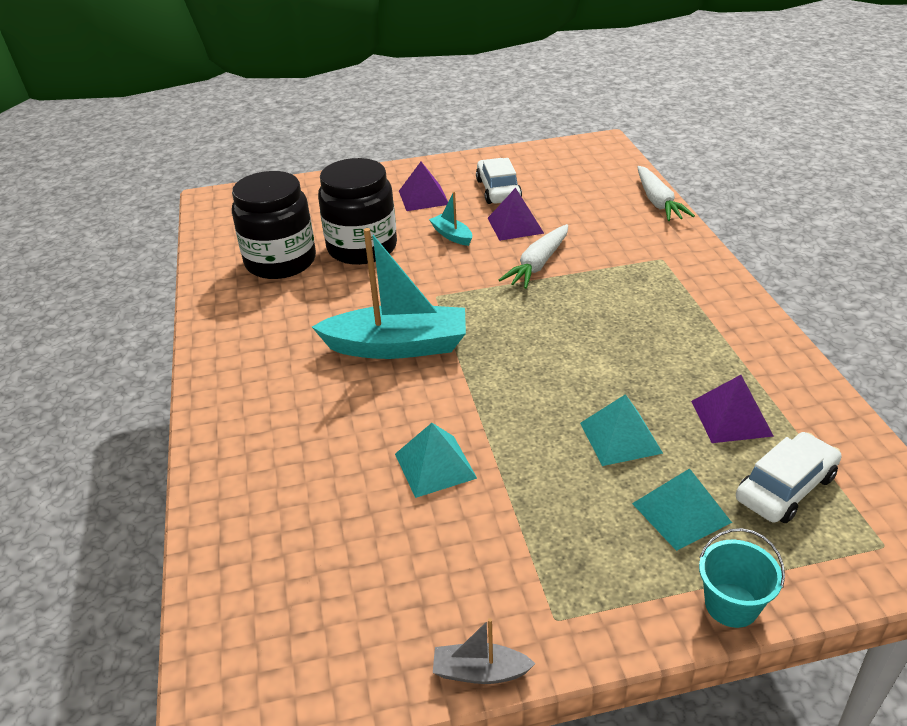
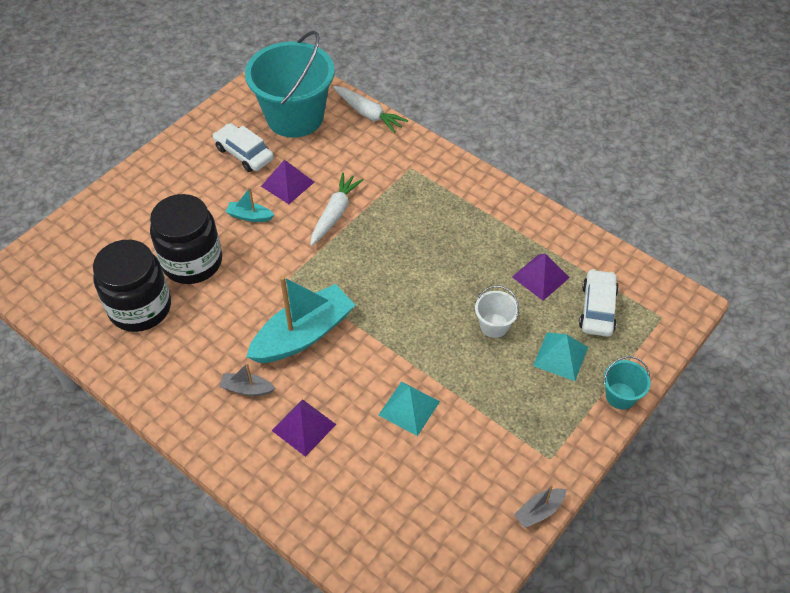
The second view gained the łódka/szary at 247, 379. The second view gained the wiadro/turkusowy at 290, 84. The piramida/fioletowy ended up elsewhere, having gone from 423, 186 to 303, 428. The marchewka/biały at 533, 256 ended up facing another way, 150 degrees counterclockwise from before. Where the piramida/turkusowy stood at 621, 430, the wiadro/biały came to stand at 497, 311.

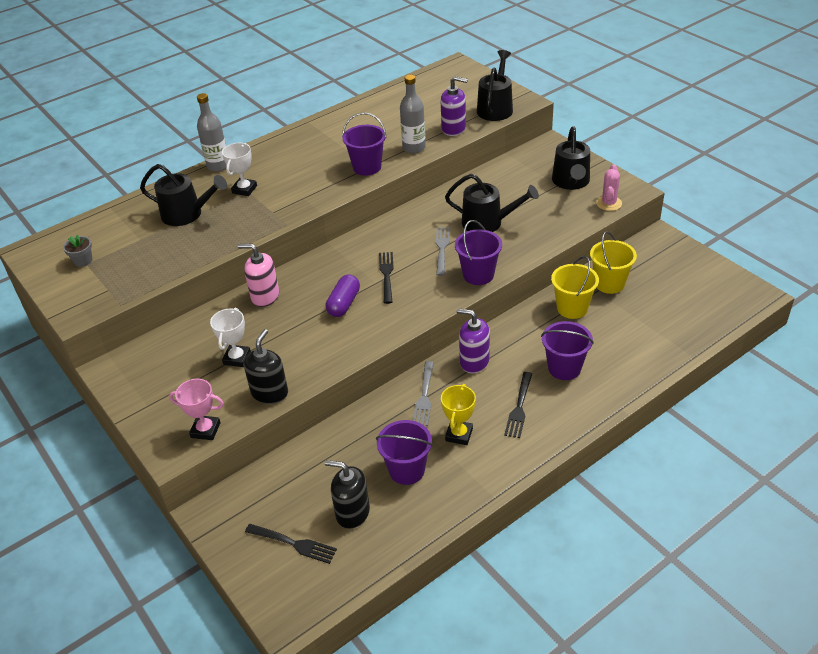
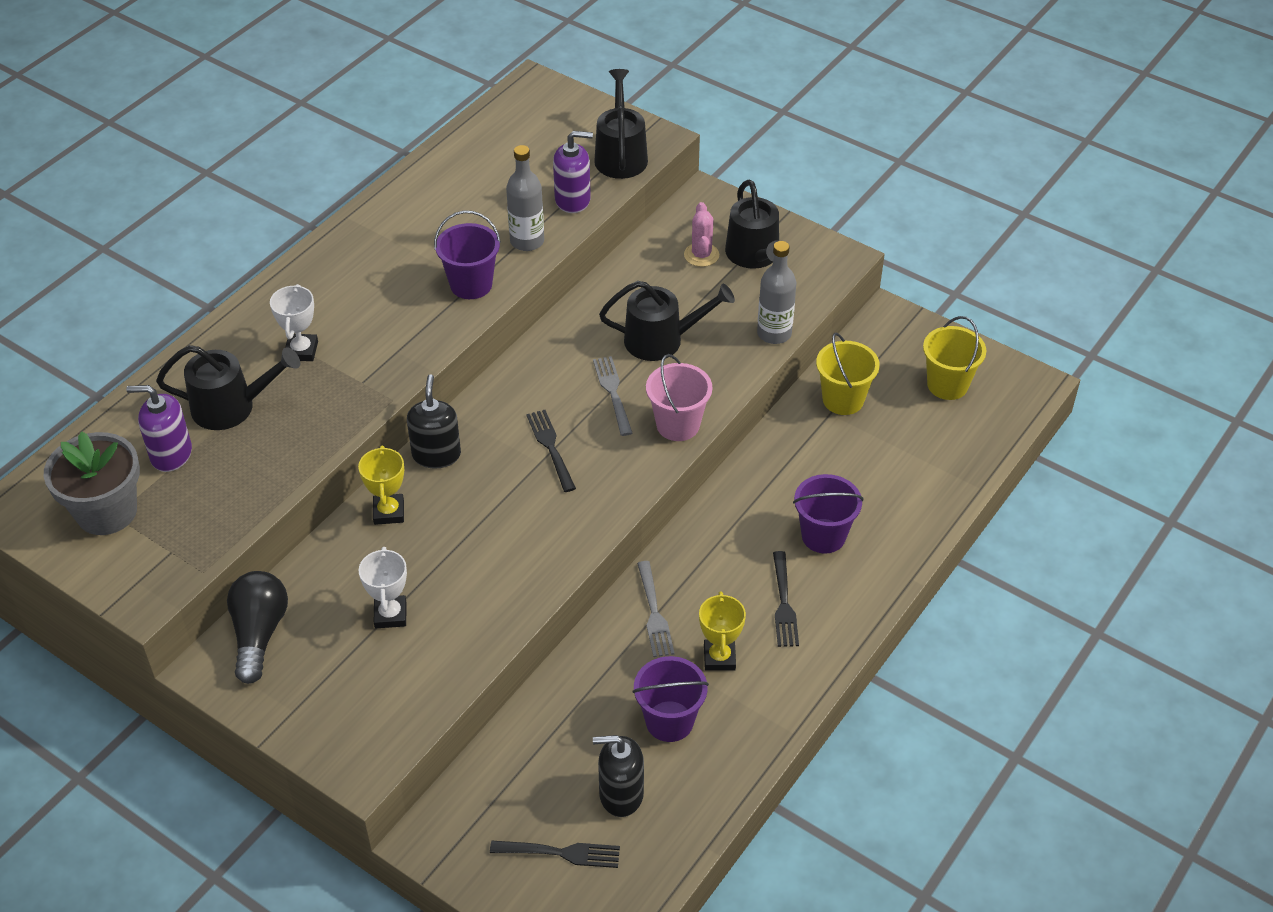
The size of the doniczka/szary at 77, 250 changed by a factor of 2.18. The dozownik mydła/fioletowy ended up elsewhere, having gone from 473, 341 to 159, 428. The second view gained the żarówka/czarny at 257, 627. Where the dozownik mydła/różowy stood at 258, 275, the puchar/żółty came to stand at 381, 485. The dozownik mydła/czarny ended up elsewhere, having gone from 266, 366 to 434, 421. What was the wiadro/fioletowy at 478, 252 turned into the wiadro/różowy at 679, 397. The kaktus/różowy ended up elsewhere, having gone from 609, 187 to 701, 234. The butelka/szary ended up elsewhere, having gone from 212, 132 to 777, 292. The wiadro/żółty ended up elsewhere, having gone from 575, 287 to 954, 358. The second view lost the puchar/różowy at 196, 409. The second view lost the kapsułka/fioletowy at 343, 295.

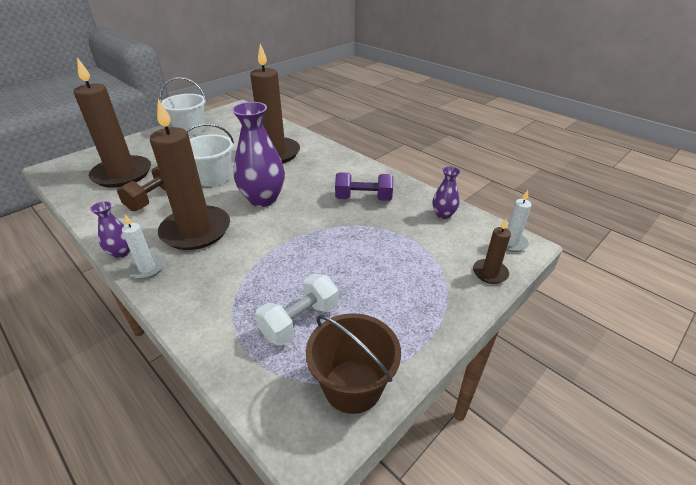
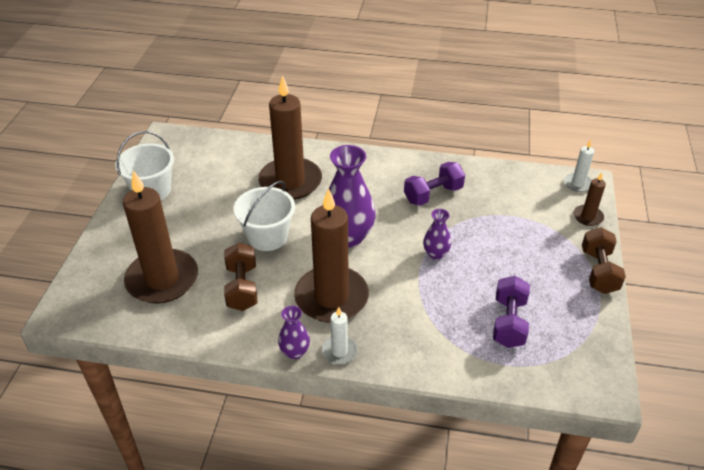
The wazon/fioletowy ended up elsewhere, having gone from 446, 193 to 437, 234. What was the hantel/biały at 296, 309 turned into the hantel/fioletowy at 511, 312. The second view gained the hantel/brązowy at 604, 260. The second view lost the wiadro/brązowy at 353, 363.

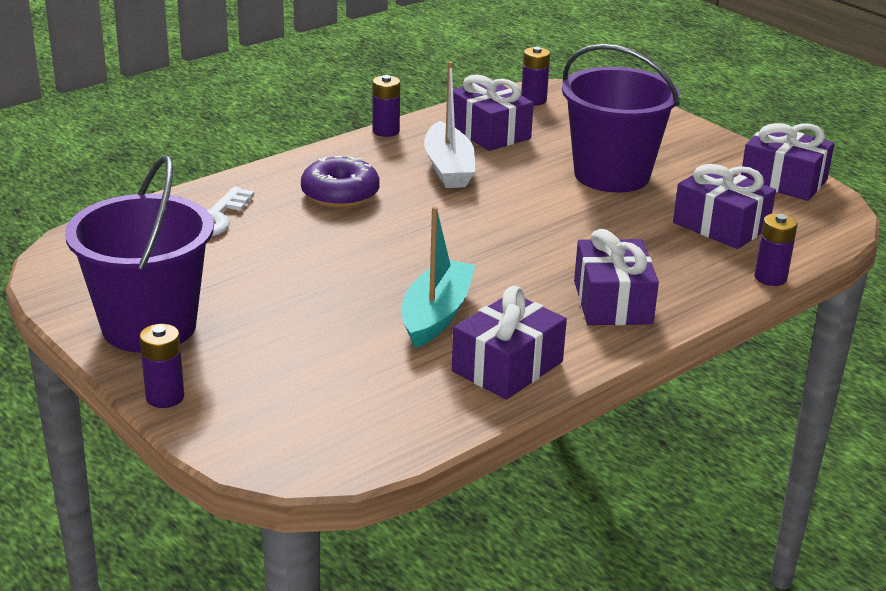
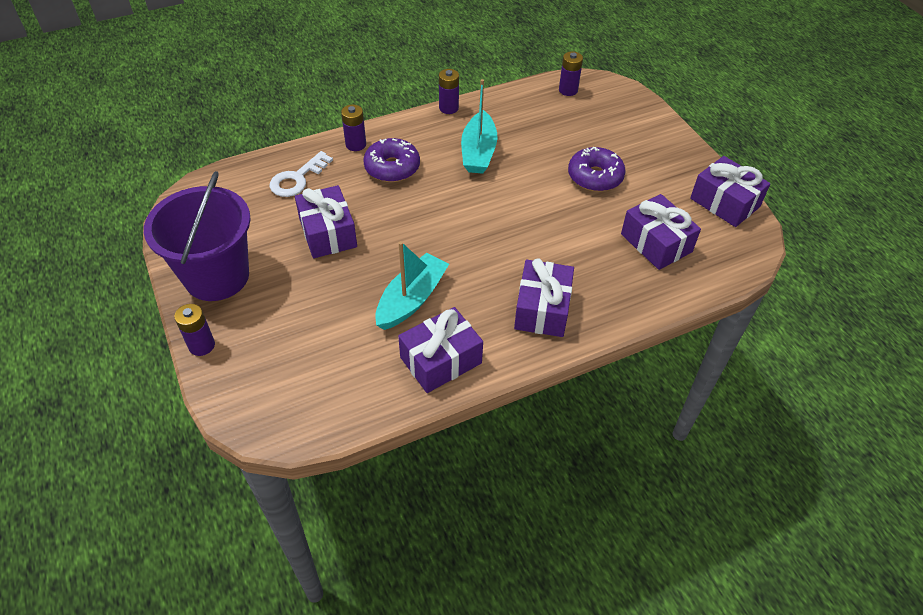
The prezent/fioletowy ended up elsewhere, having gone from 493, 112 to 326, 221. The bateria/fioletowy ended up elsewhere, having gone from 776, 249 to 353, 128. What was the łódka/biały at 449, 124 turned into the łódka/turkusowy at 479, 126. Where the wiadro/fioletowy stood at 621, 118, the donut/fioletowy came to stand at 597, 169.

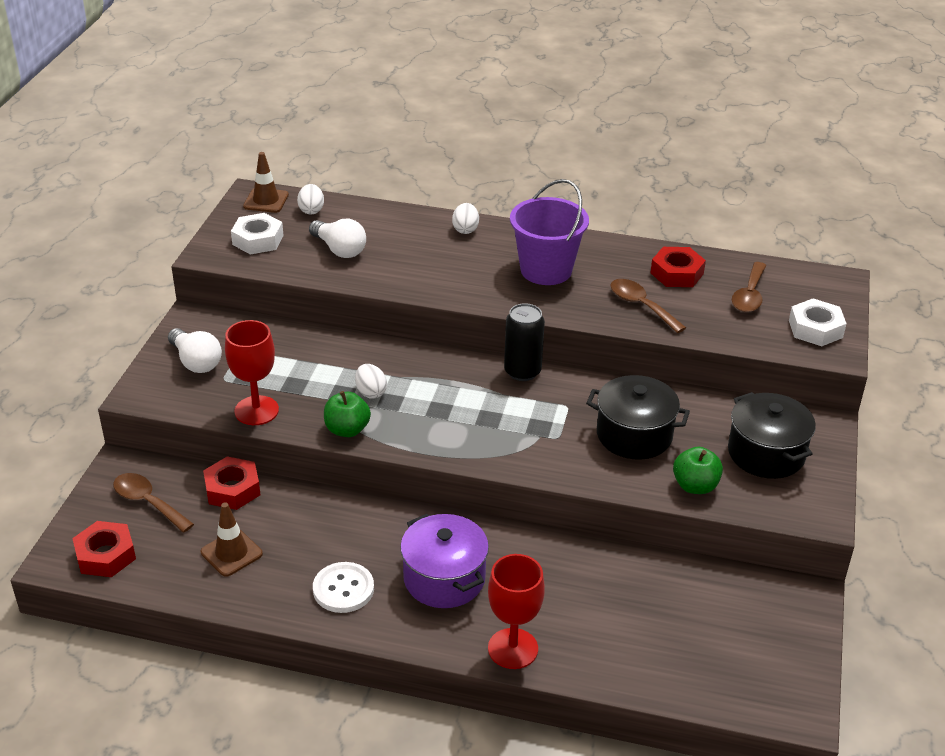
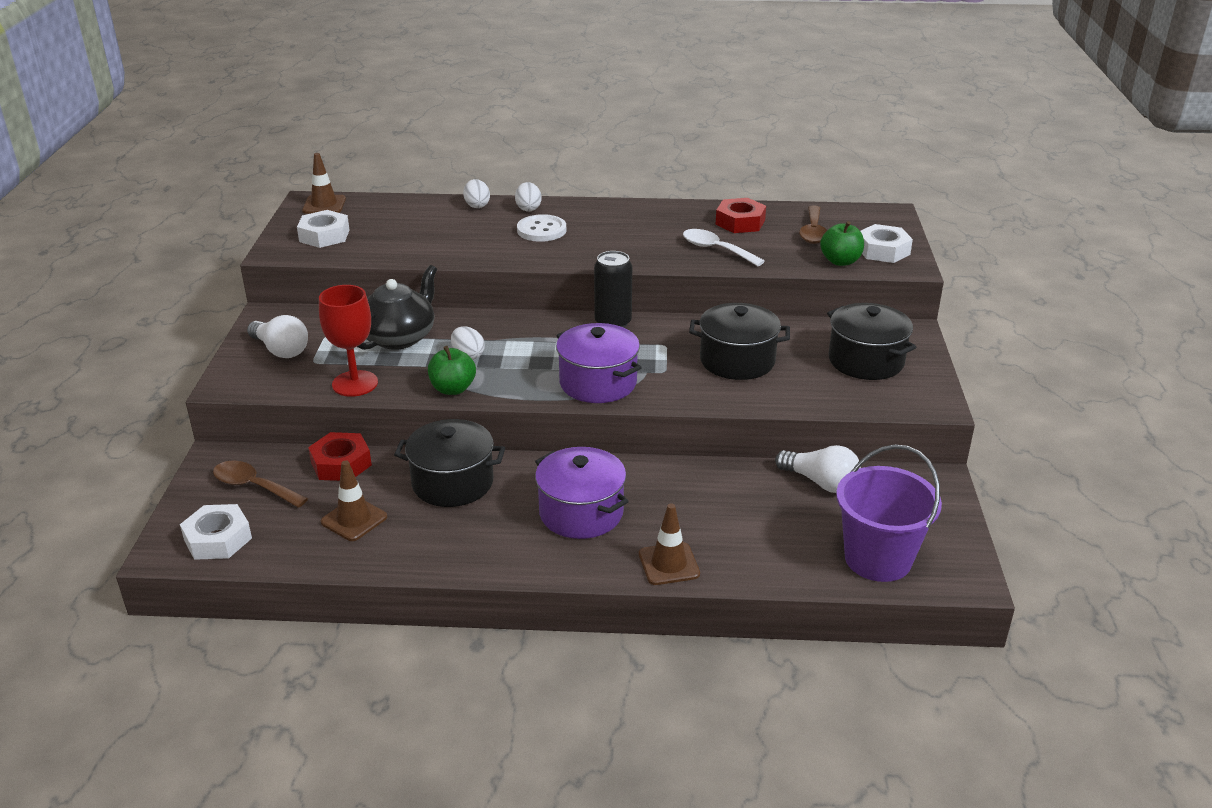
What was the nakrętka/czerwony at 104, 549 turned into the nakrętka/biały at 216, 532. The second view gained the imbryk/czarny at 397, 307. The second view gained the garnek/czarny at 449, 463. The jajko/biały ended up elsewhere, having gone from 310, 199 to 476, 193. The guzik/biały ended up elsewhere, having gone from 343, 587 to 541, 228. The second view gained the garnek/fioletowy at 599, 363. Where the kielich/czerwony stood at 516, 611, the pachołek/brązowy came to stand at 669, 544. What was the łyżka/brązowy at 648, 306 turned into the łyżka/biały at 724, 247. The żarówka/biały ended up elsewhere, having gone from 337, 238 to 818, 469. The jabłko/zielony ended up elsewhere, having gone from 698, 470 to 842, 243. The wiadro/fioletowy ended up elsewhere, having gone from 549, 232 to 889, 513.

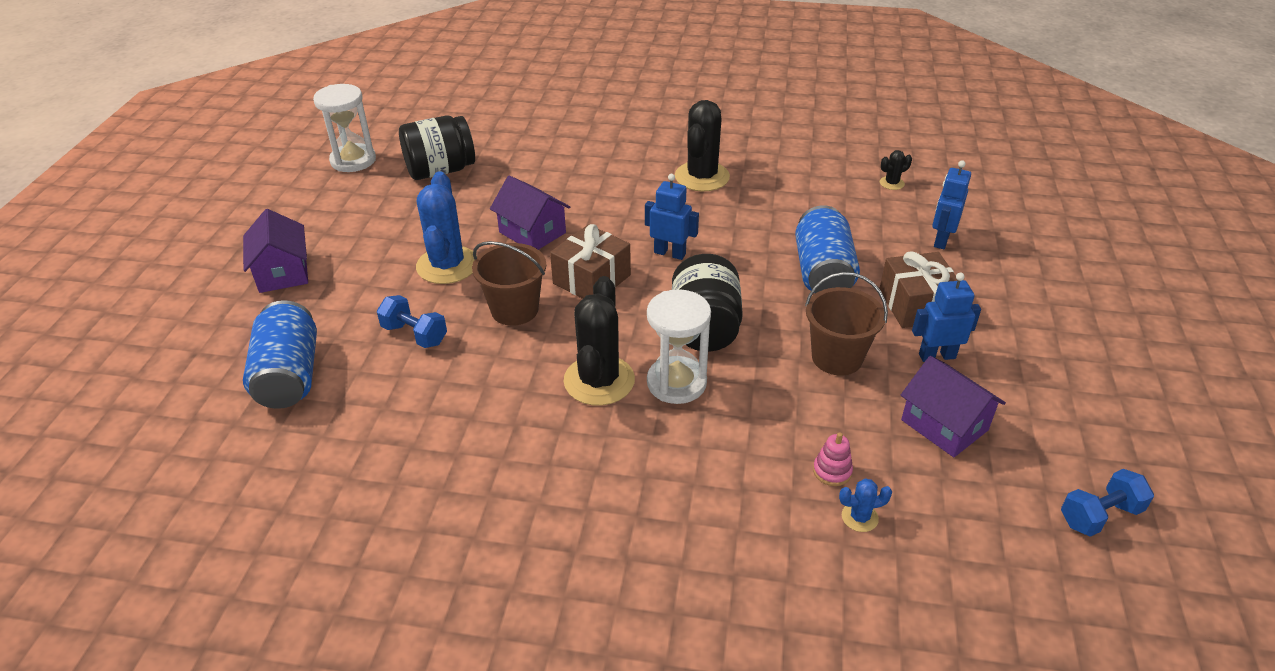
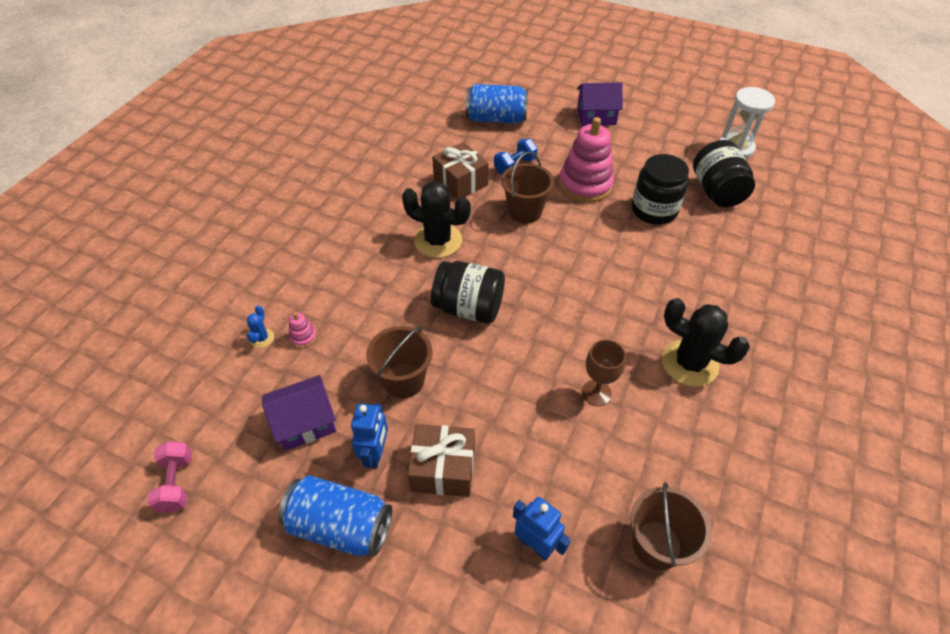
What was the hantel/niebieski at 1107, 503 turned into the hantel/różowy at 169, 477. The puszka/niebieski ended up elsewhere, having gone from 827, 249 to 335, 516. The prezent/brązowy ended up elsewhere, having gone from 590, 261 to 460, 171. Where the kaktus/niebieski stood at 446, 227, the zabawka nakładanka/różowy came to stand at 586, 160. The second view gained the kielich/brązowy at 604, 373. Where the kaktus/czarny stood at 896, 170, the wiadro/brązowy came to stand at 671, 526. The second view gained the słoik/czarny at 660, 189. The second view lost the domek/fioletowy at 530, 213. The second view lost the robot/niebieski at 672, 217. The second view lost the klepsydra/biały at 679, 346.

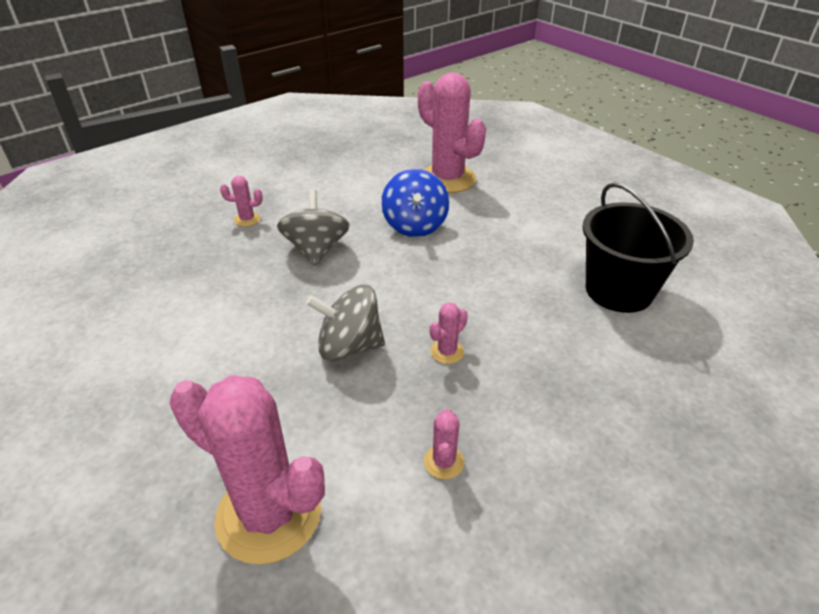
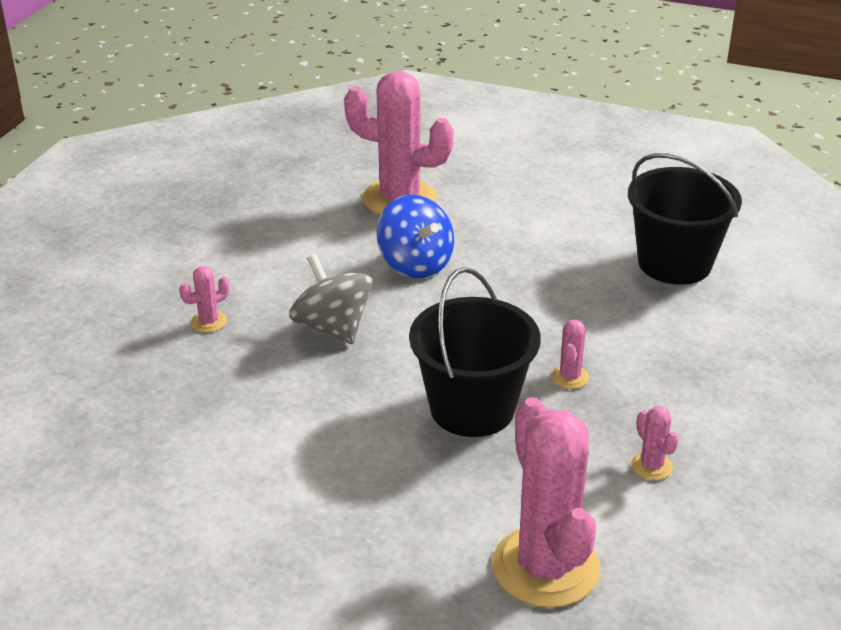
Where the bączek/szary stood at 345, 323, the wiadro/czarny came to stand at 475, 352. The kaktus/różowy at 247, 470 ended up facing another way, 75 degrees clockwise from before.

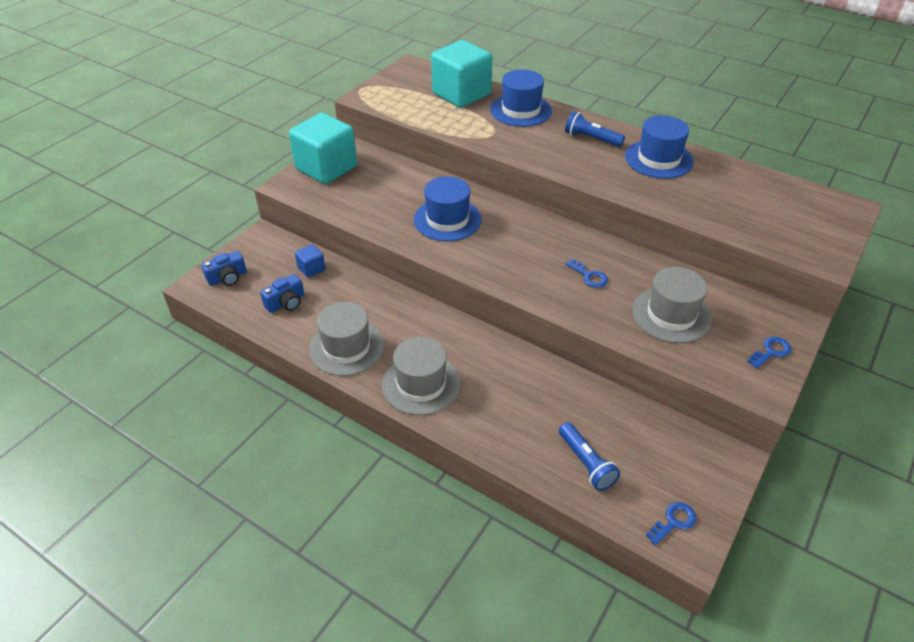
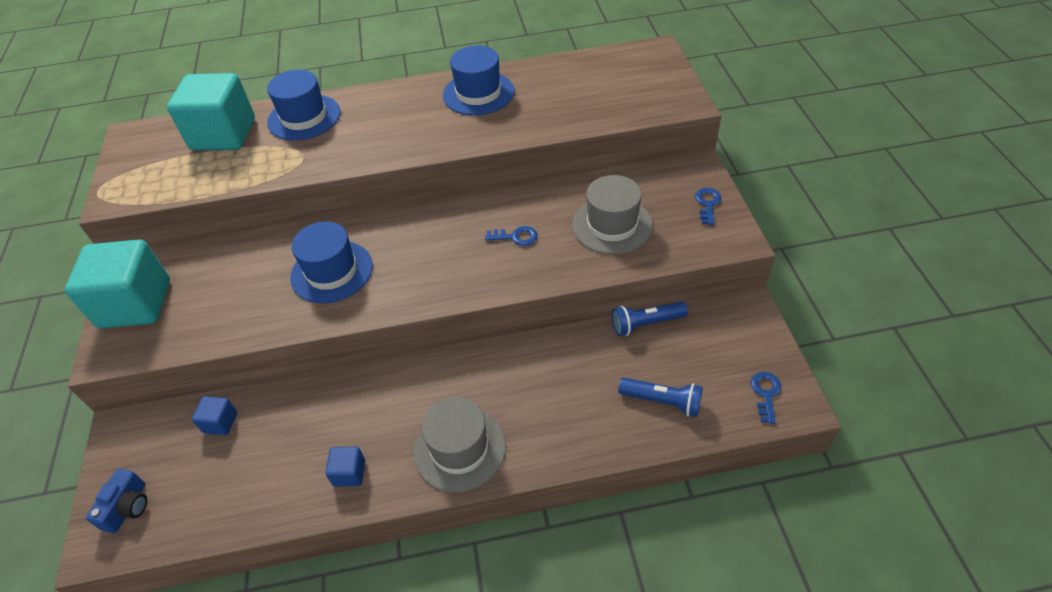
Where the kapelusz/szary stood at 346, 339, the sześcian/niebieski came to stand at 345, 467. The latarka/niebieski ended up elsewhere, having gone from 595, 129 to 649, 318. The second view lost the aparat fotograficzny/niebieski at 282, 293.

